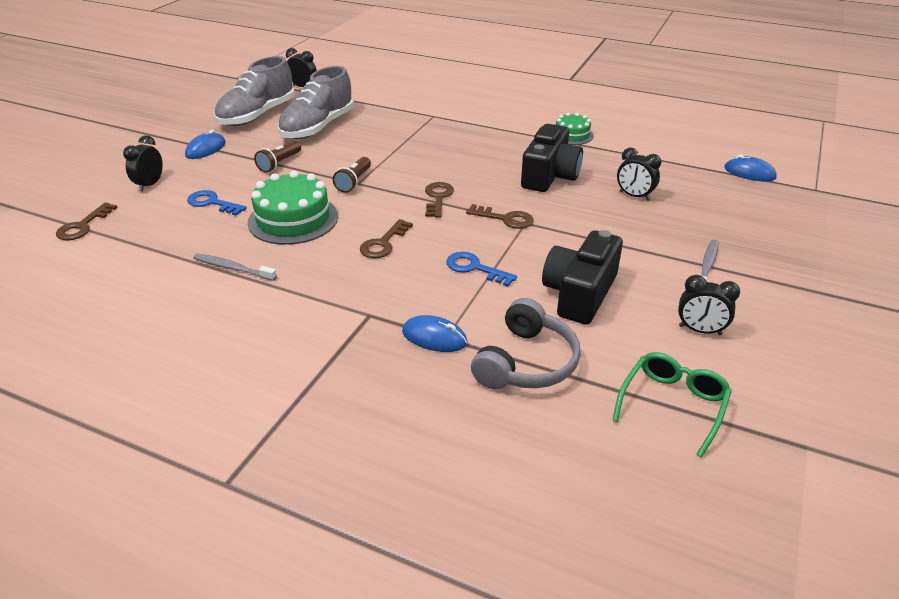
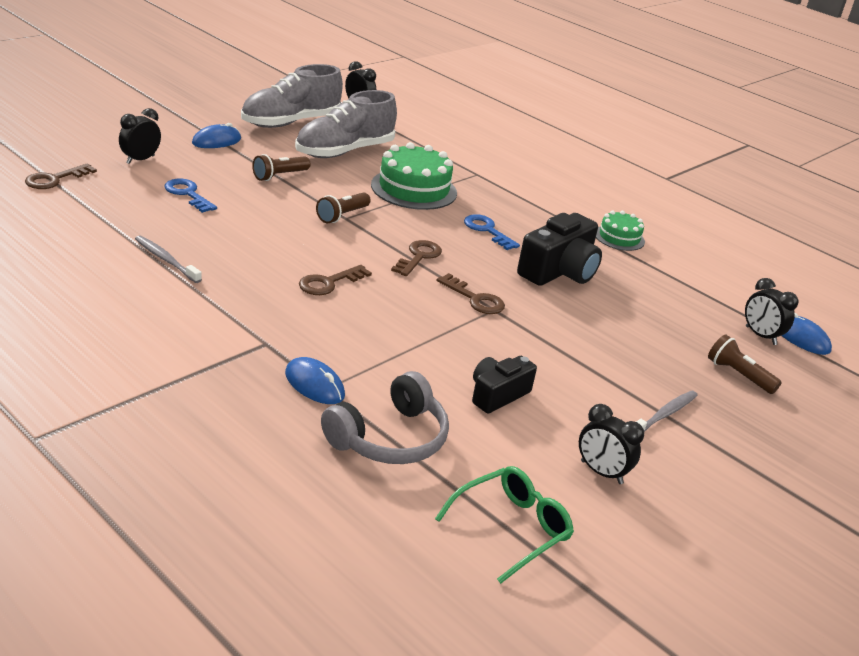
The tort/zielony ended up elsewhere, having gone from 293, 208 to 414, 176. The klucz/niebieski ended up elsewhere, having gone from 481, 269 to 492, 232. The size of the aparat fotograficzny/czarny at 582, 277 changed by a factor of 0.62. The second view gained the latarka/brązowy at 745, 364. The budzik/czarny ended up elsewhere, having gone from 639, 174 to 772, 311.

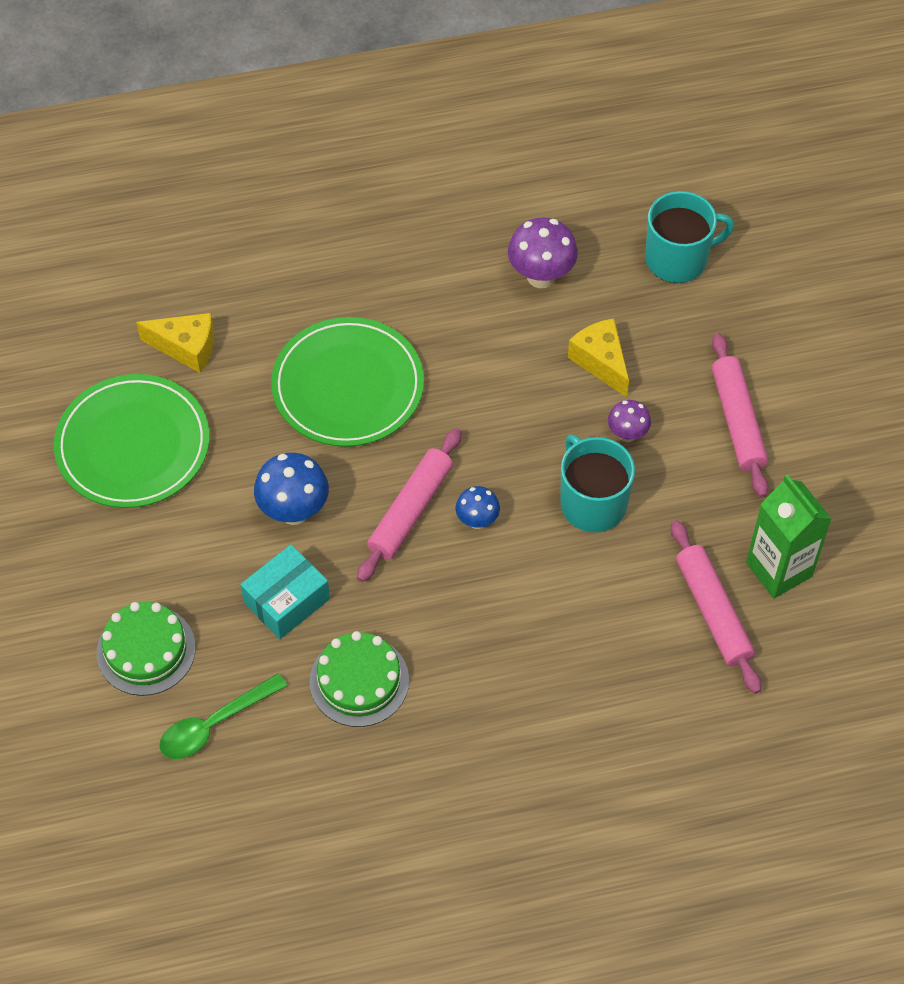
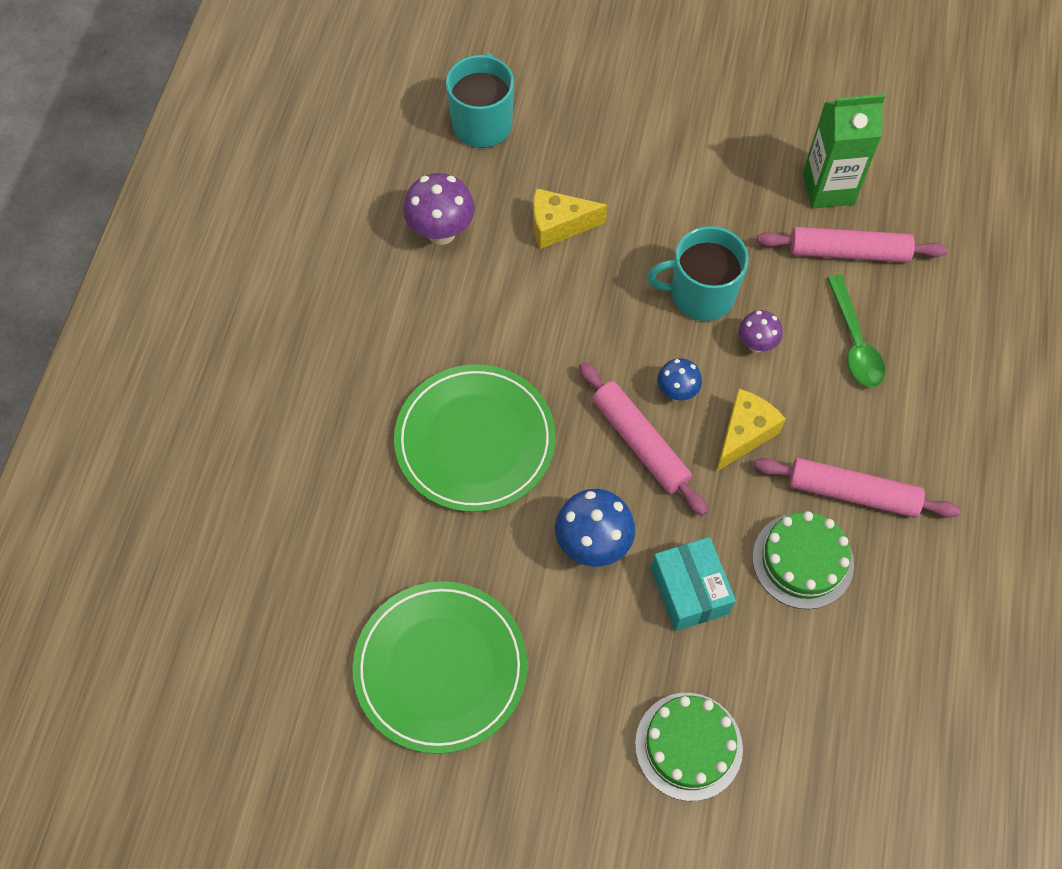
The ser/żółty ended up elsewhere, having gone from 175, 343 to 751, 430. The grzyb/fioletowy ended up elsewhere, having gone from 629, 421 to 761, 331. The wałek do ciasta/różowy ended up elsewhere, having gone from 740, 415 to 857, 488. The łyżka/zielony ended up elsewhere, having gone from 223, 716 to 856, 330.

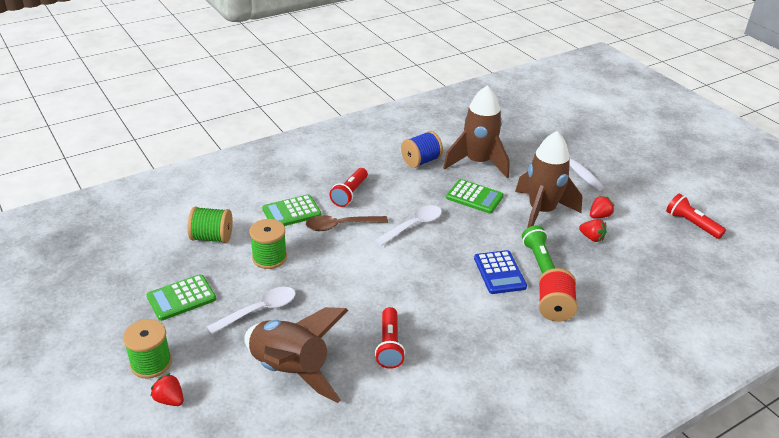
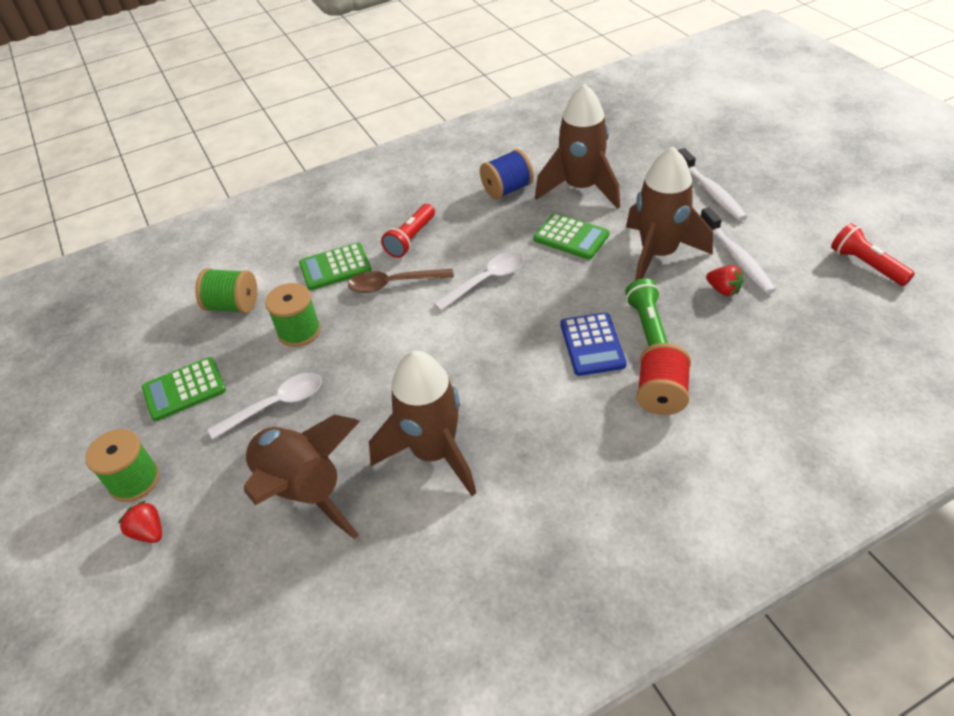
Where the latarka/czerwony stood at 390, 338, the rakieta/brązowy came to stand at 422, 423. Where the truskawka/czerwony stood at 602, 207, the szczoteczka do zębów/biały came to stand at 738, 250.

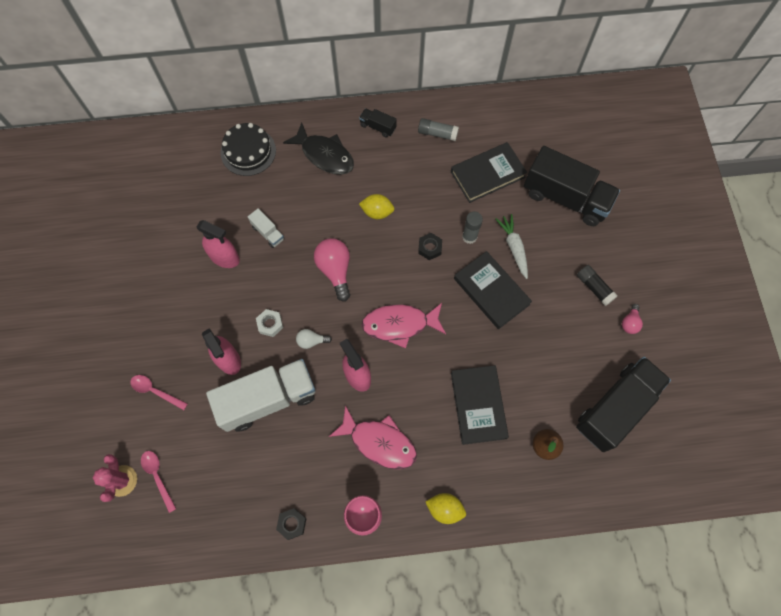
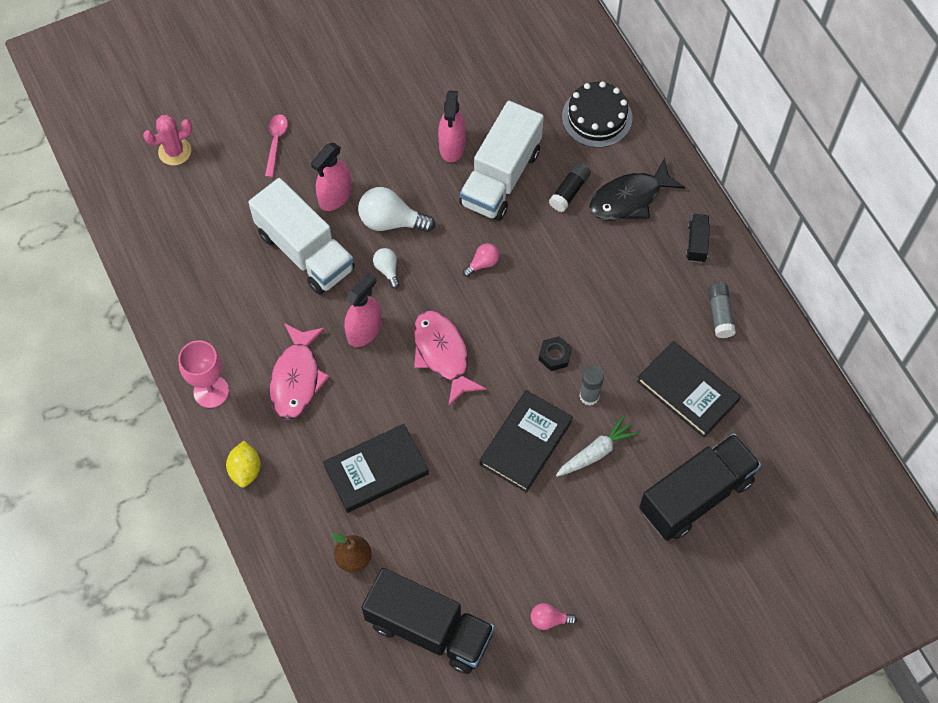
Where the nakrętka/biały stood at 269, 323, the żarówka/biały came to stand at 396, 209. The size of the ciężarówka/biały at 266, 228 changed by a factor of 2.30. The size of the żarówka/różowy at 332, 270 changed by a factor of 0.54. The klej w sztyfcie/czarny ended up elsewhere, having gone from 597, 285 to 570, 187. The ryba/czarny at 318, 149 ended up facing another way, 45 degrees clockwise from before. The ciężarówka/czarny at 572, 186 ended up facing another way, 135 degrees counterclockwise from before. The second view lost the łyżka/różowy at 158, 482. The second view lost the nakrętka/czarny at 291, 524. The second view lost the cytryna/żółty at 377, 206.

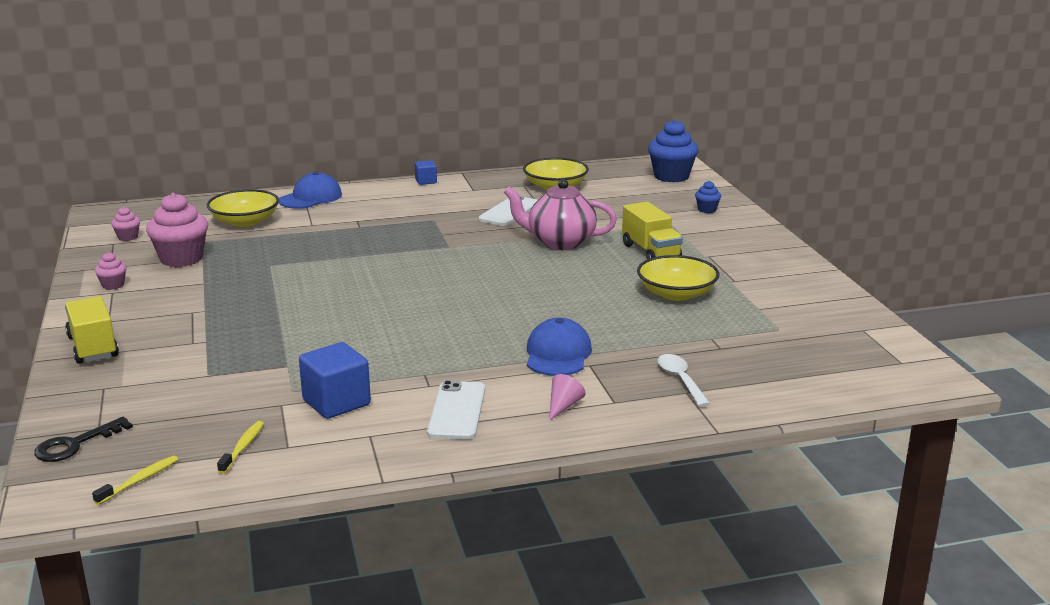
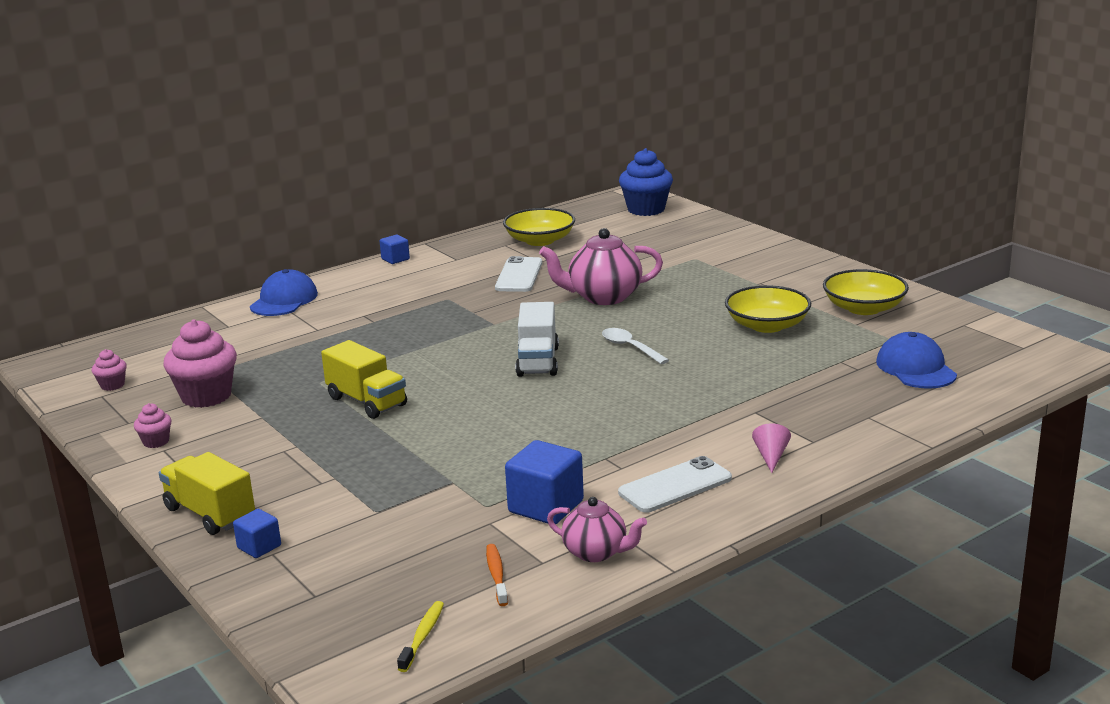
The second view gained the sześcian/niebieski at 257, 533. The ciężarówka/żółty ended up elsewhere, having gone from 652, 231 to 364, 379. What was the szczoteczka do zębów/żółty at 240, 447 turned into the szczoteczka do zębów/pomarańczowy at 497, 575. The second view gained the ciężarówka/biały at 537, 339. The second view gained the imbryk/różowy at 597, 529. The łyżka/biały ended up elsewhere, having gone from 684, 380 to 635, 346. The telefon/biały at 456, 410 ended up facing another way, 75 degrees clockwise from before. The miska/żółty ended up elsewhere, having gone from 243, 208 to 866, 292. The czapka/niebieski ended up elsewhere, having gone from 559, 347 to 916, 360. The second view lost the klucz/czarny at 83, 439. The second view lost the muffinka/niebieski at 708, 197.

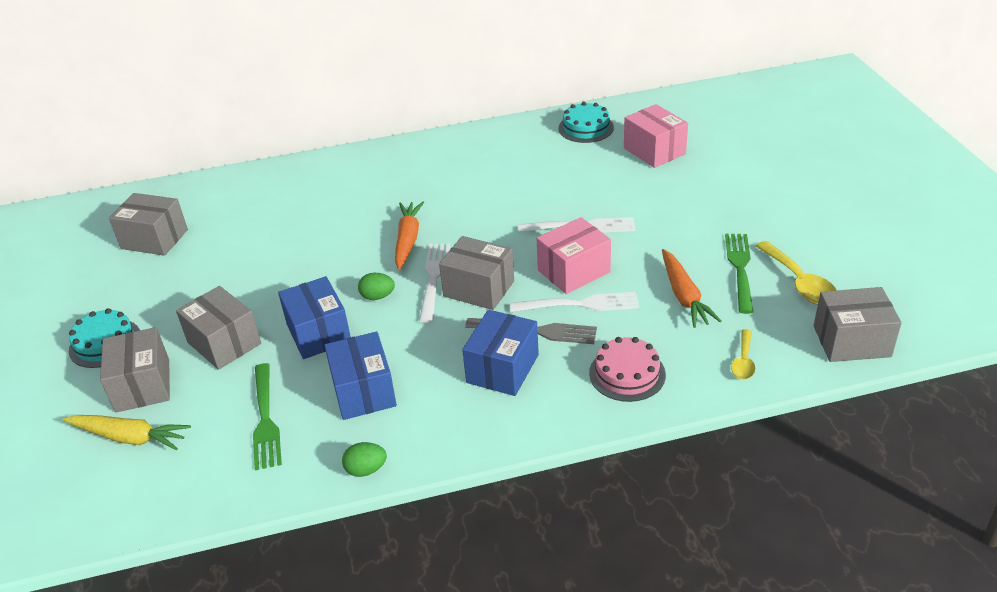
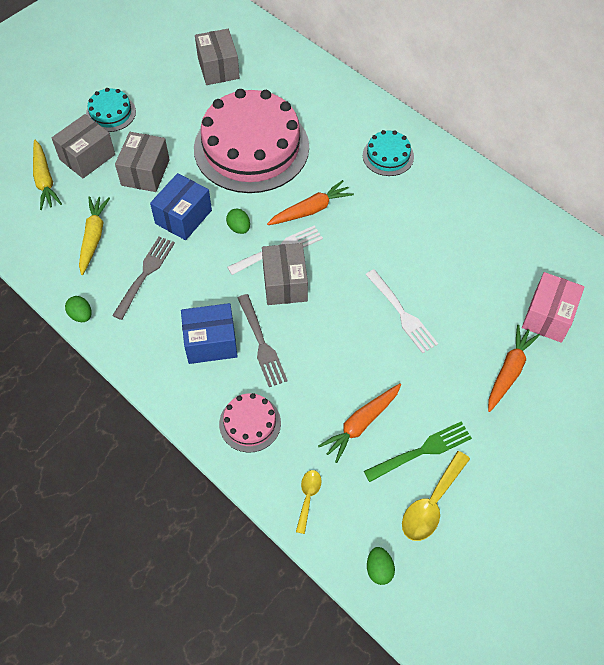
Where the widelec/zielony stood at 267, 417, the marchewka/żółty came to stand at 94, 235. Where the pudełko/niebieski stood at 360, 376, the widelec/szary came to stand at 143, 278. The second view gained the tort/różowy at 251, 141. The łyżka/żółty at 743, 354 ended up facing another way, 120 degrees clockwise from before. The tort/turkusowy ended up elsewhere, having gone from 586, 122 to 388, 153. Where the pudełko/szary stood at 858, 324, the jajko/zielony came to stand at 381, 566. The second view gained the marchewka/pomarańczowy at 514, 368. The second view lost the widelec/biały at 574, 302. The second view lost the pudełko/różowy at 574, 255.

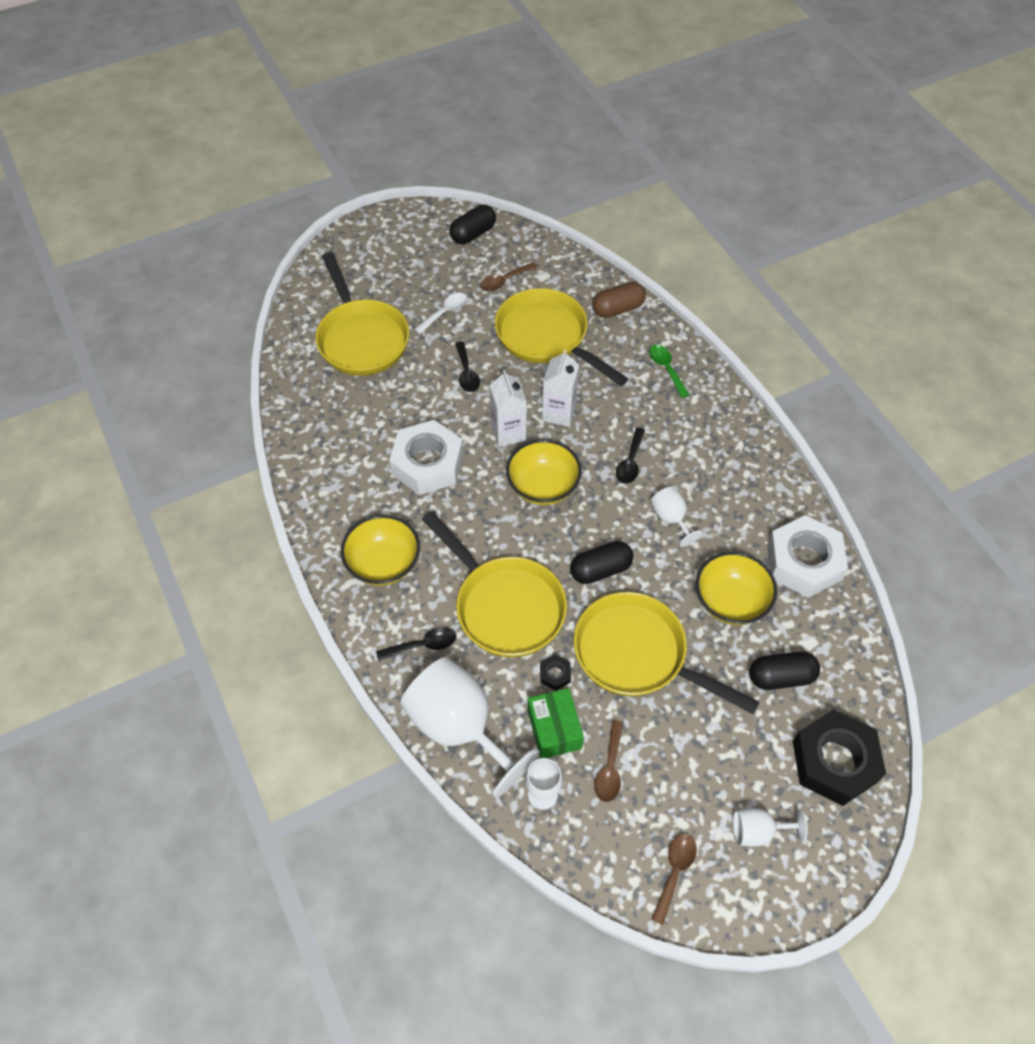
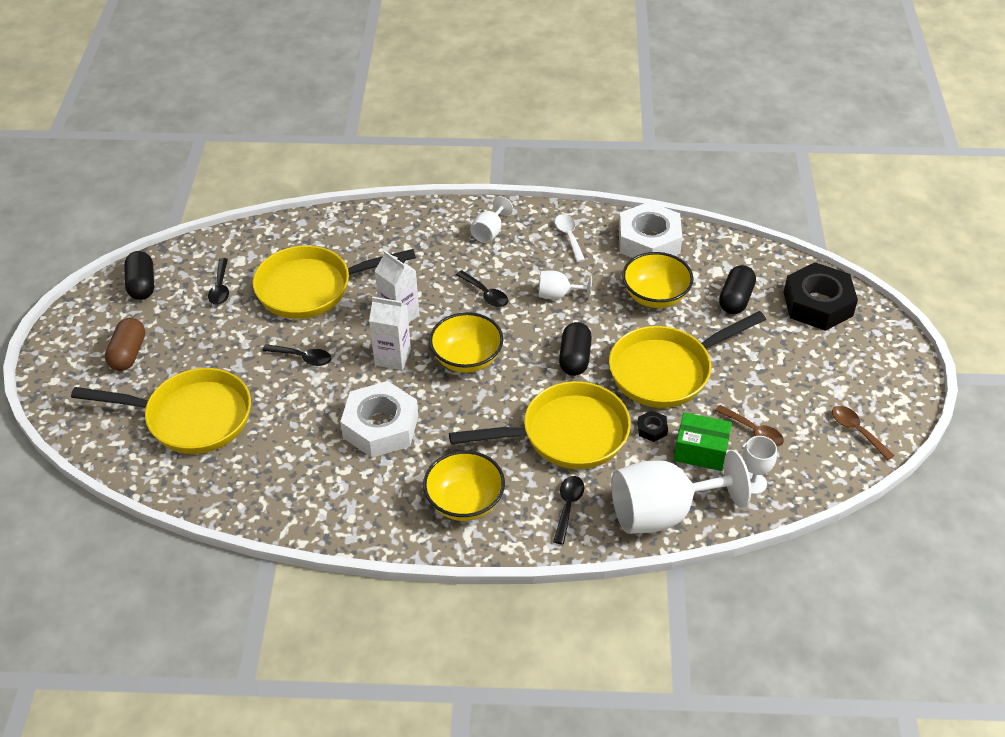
The kapsułka/brązowy ended up elsewhere, having gone from 619, 300 to 125, 344. What was the łyżka/brązowy at 509, 276 turned into the łyżka/czarny at 218, 281. The kielich/biały ended up elsewhere, having gone from 770, 827 to 491, 219. The łyżka/biały ended up elsewhere, having gone from 441, 313 to 570, 238. The second view lost the łyżka/zielony at 669, 371.

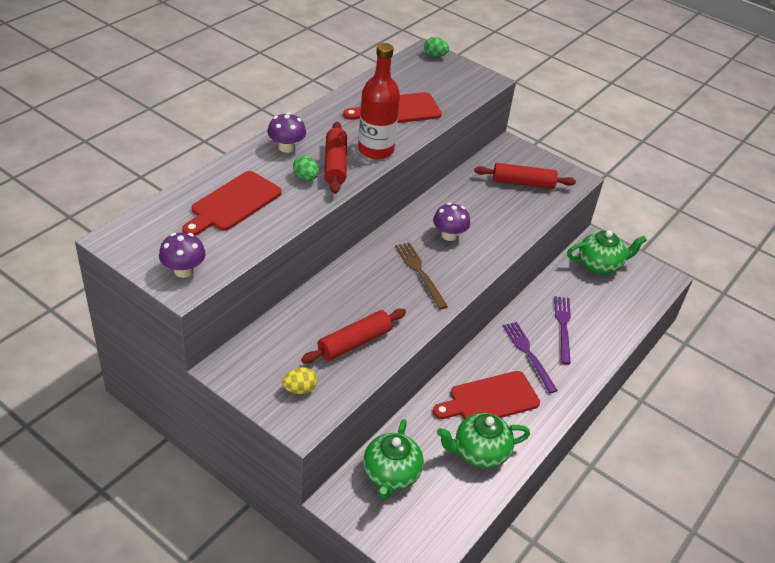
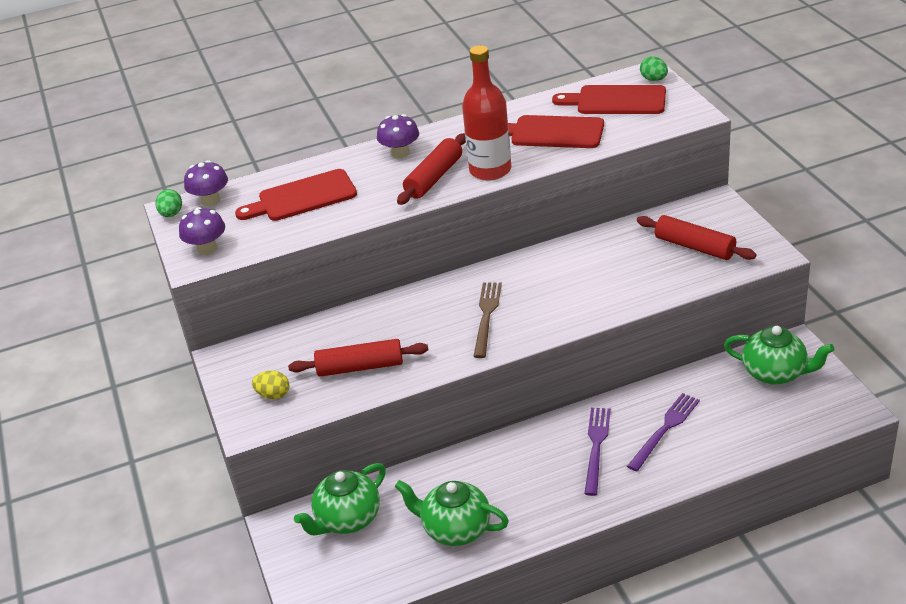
The jajko/zielony ended up elsewhere, having gone from 306, 168 to 168, 203. The grzyb/fioletowy ended up elsewhere, having gone from 451, 222 to 206, 183. The deska do krojenia/czerwony ended up elsewhere, having gone from 486, 395 to 609, 99.

